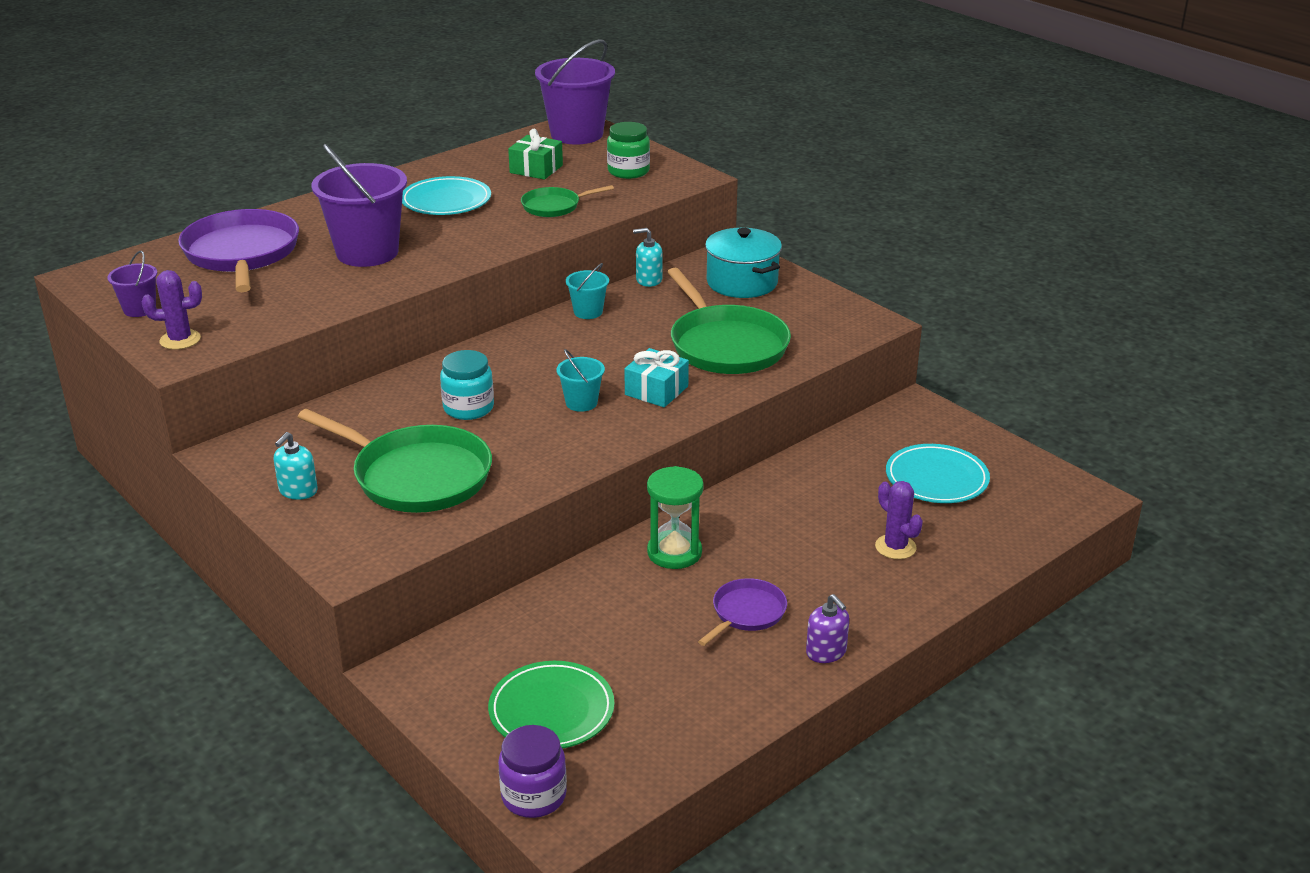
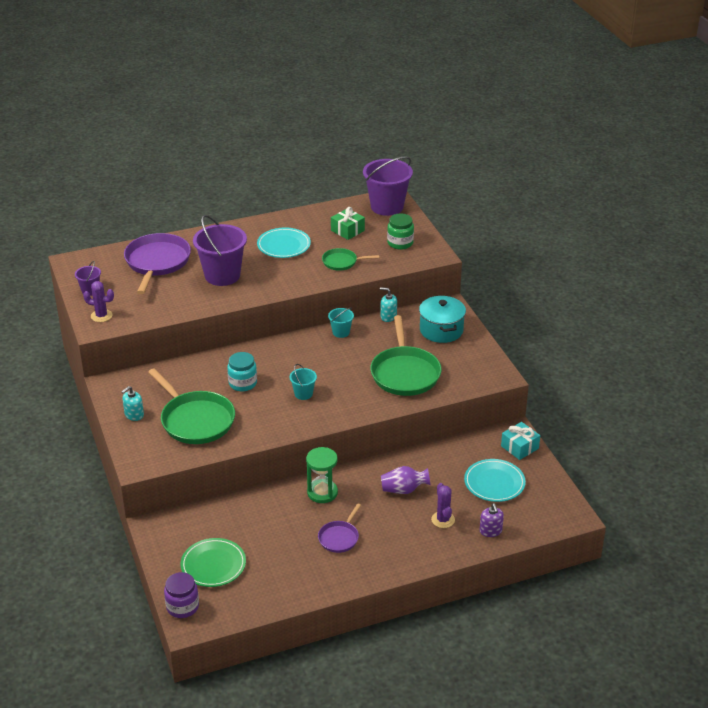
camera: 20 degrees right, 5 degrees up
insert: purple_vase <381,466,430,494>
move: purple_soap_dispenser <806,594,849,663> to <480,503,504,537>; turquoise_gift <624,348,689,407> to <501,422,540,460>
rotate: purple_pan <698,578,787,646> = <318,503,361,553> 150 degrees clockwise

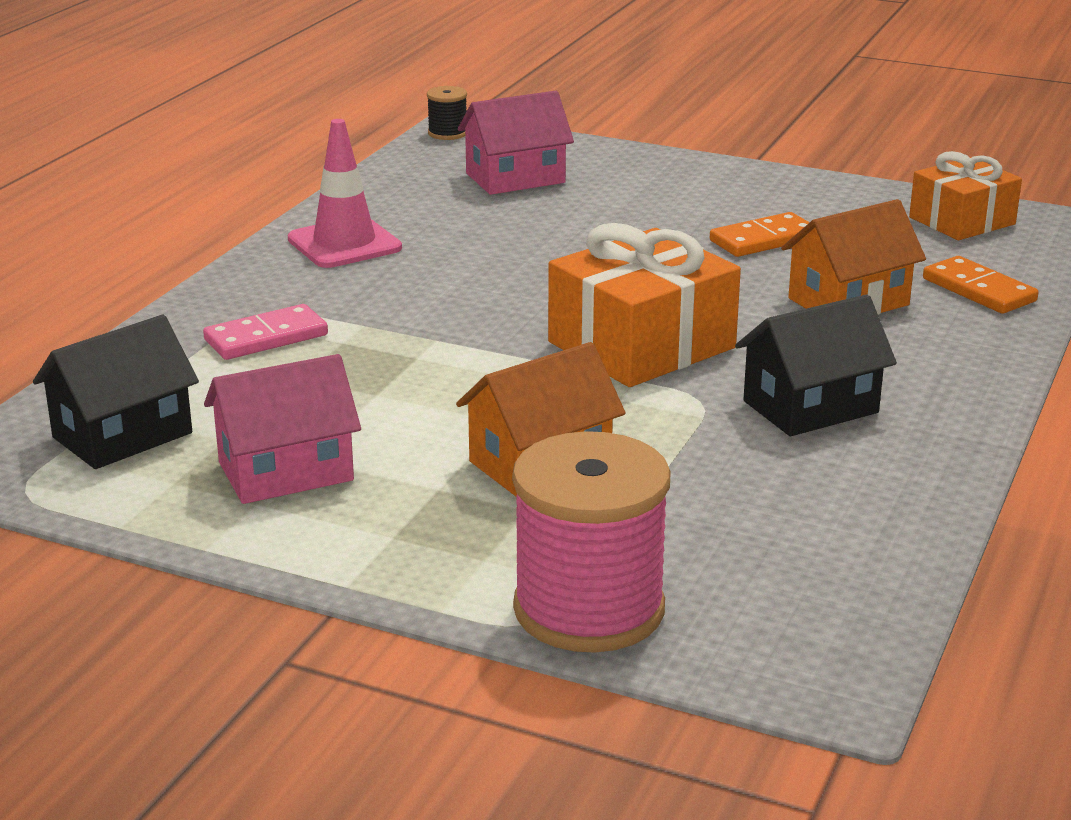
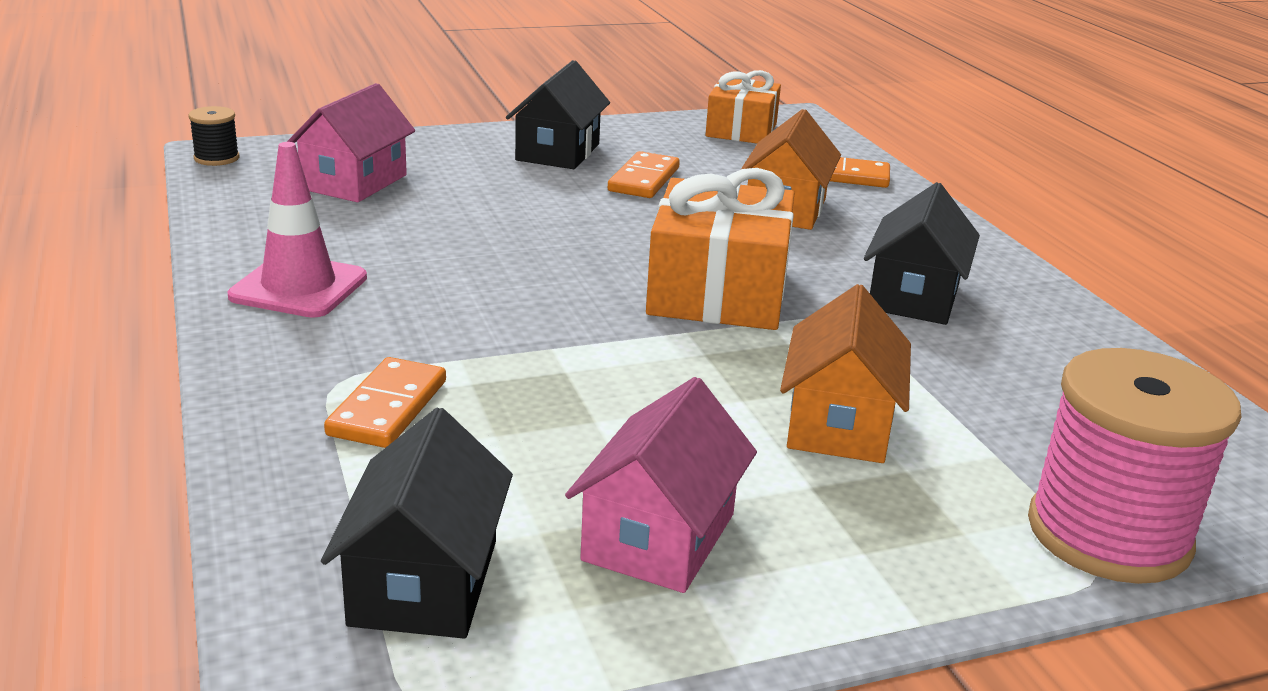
camera: 45 degrees left, 0 degrees up
insert: black_house <506,60,610,169>
recolor: pink_domino <203,304,328,360> to orange_domino <324,357,446,448>

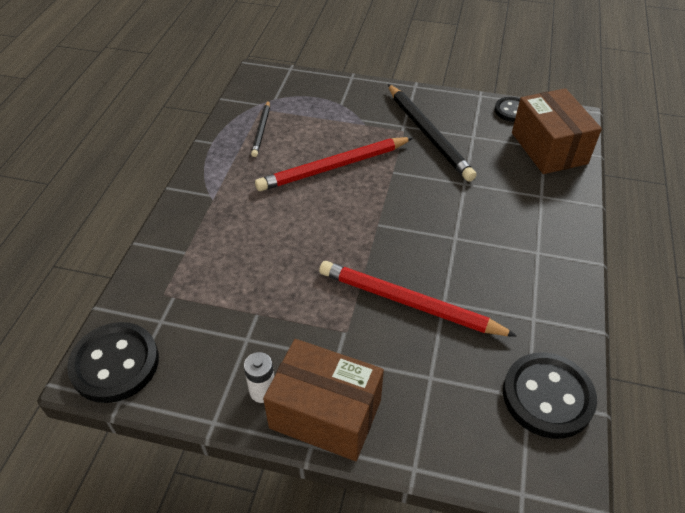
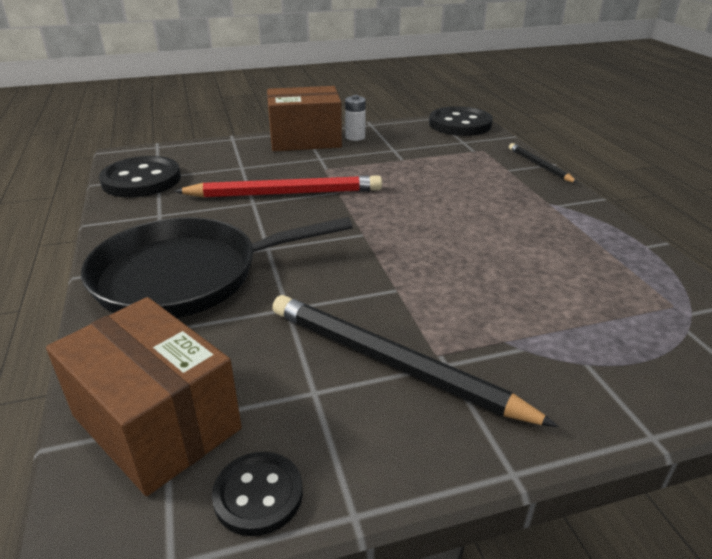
camera: 150 degrees right, 15 degrees down
delete: red_pencil <255,137,413,191>
insert: black_pan <81,217,353,318>
move: black_pencil <251,100,270,157> to <509,143,578,183>

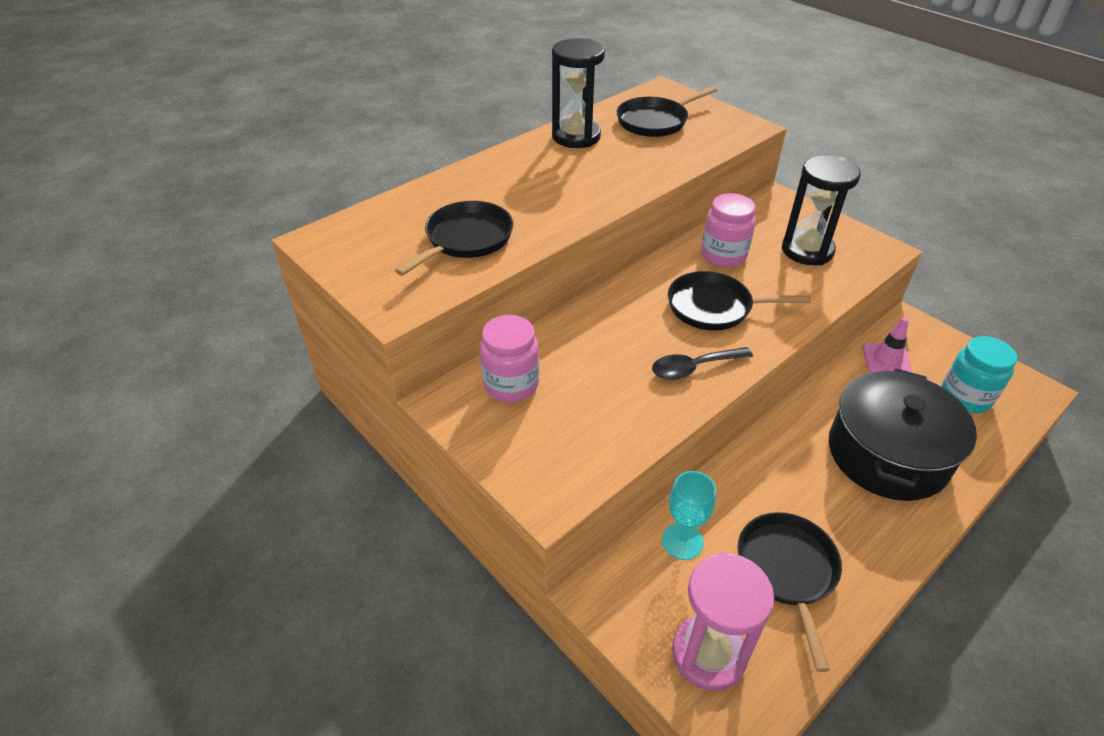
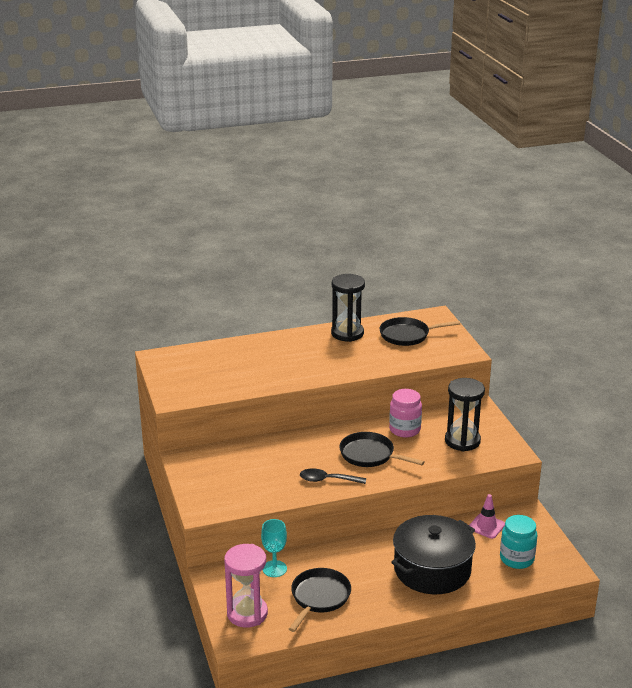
camera: 25 degrees right, 15 degrees down
delete: black_pan <395,201,513,276>; pink_jar <480,315,539,402>

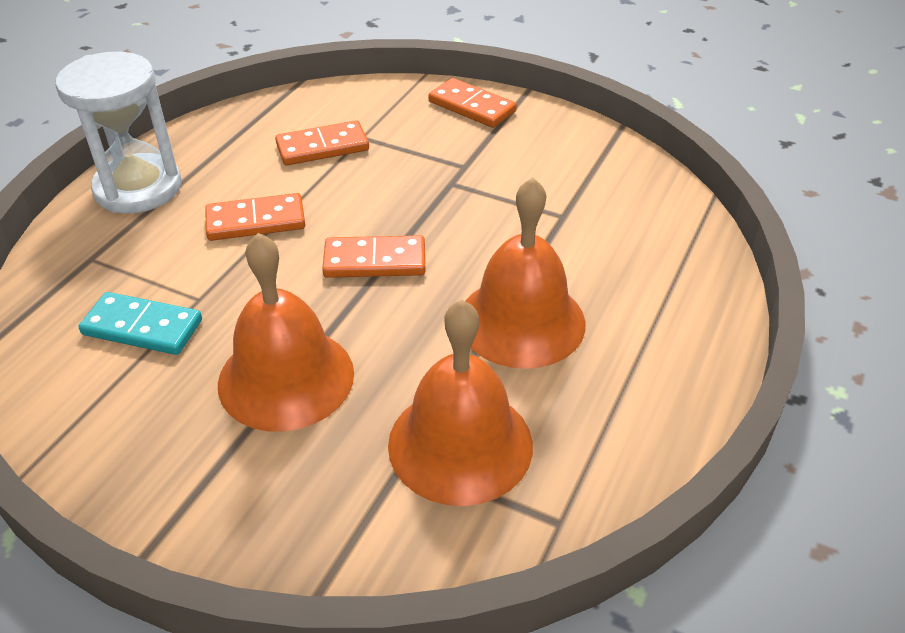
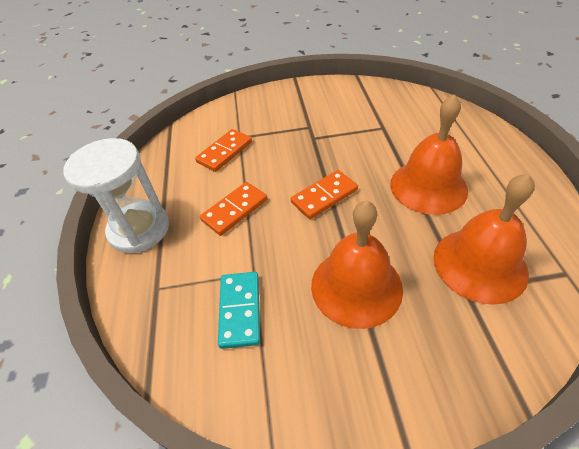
camera: 30 degrees left, 5 degrees up
delete: orange_domino <428,78,517,128>
rotate: turquoise_domino <79,292,202,355> = <218,272,260,349> 75 degrees counterclockwise

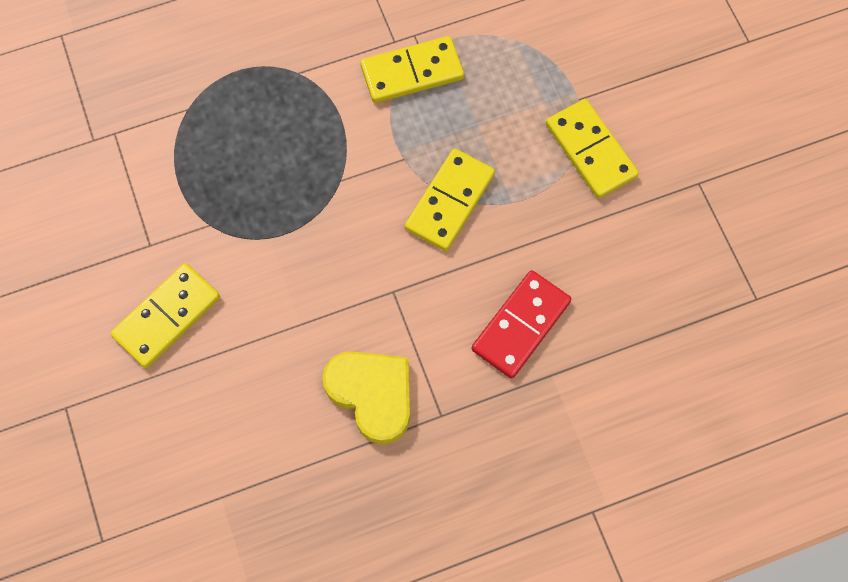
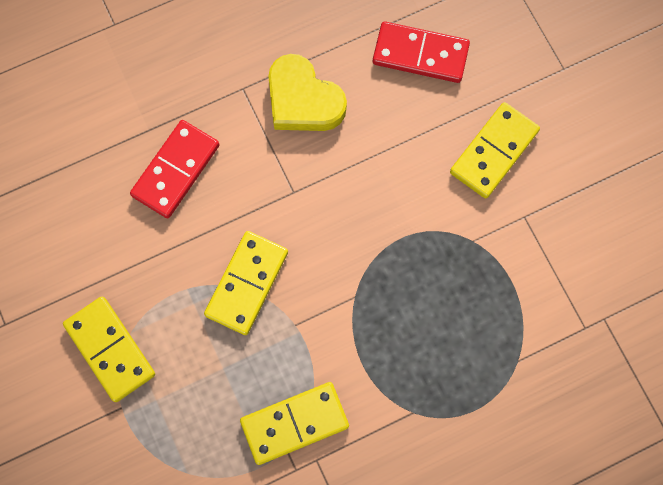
camera: 175 degrees right, 5 degrees up
insert: red_domino <373,21,470,83>

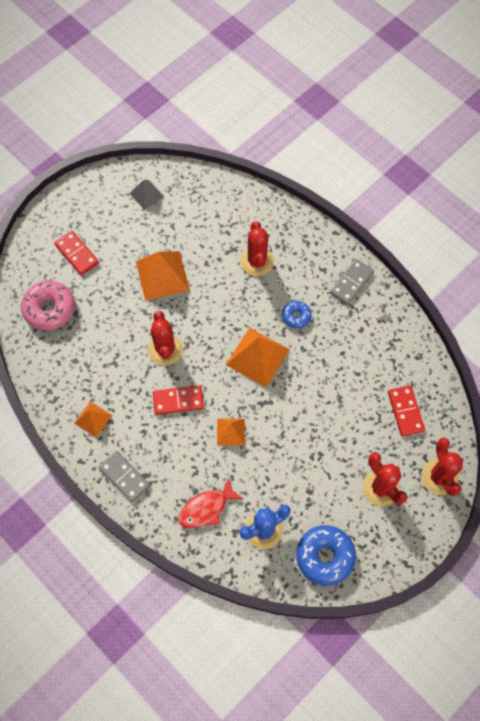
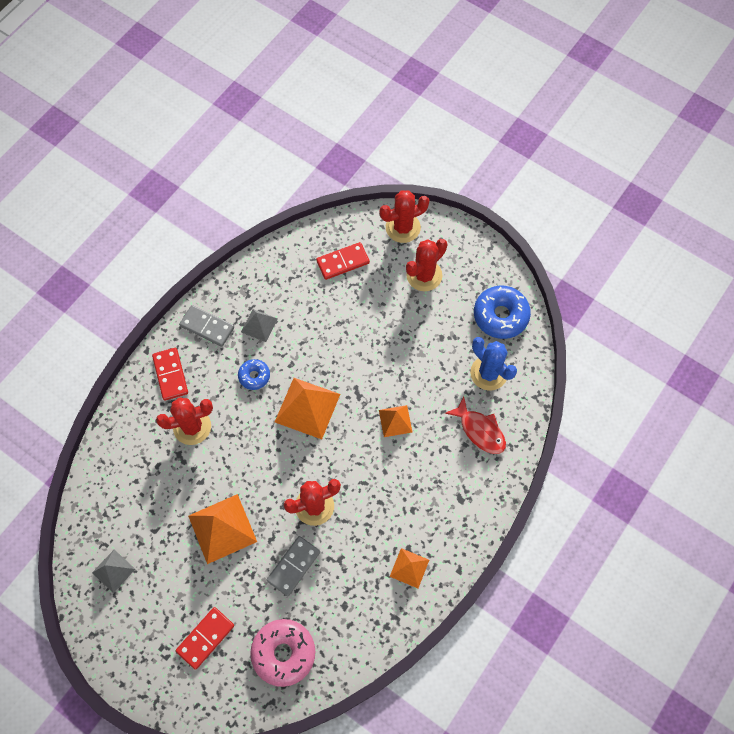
camera: 100 degrees left, 0 degrees up
insert: grey_pyramid <241,309,278,342>
move: red_domino <153,385,204,415> to <152,348,188,401>; grey_domino <99,451,150,503> to <266,536,320,596>

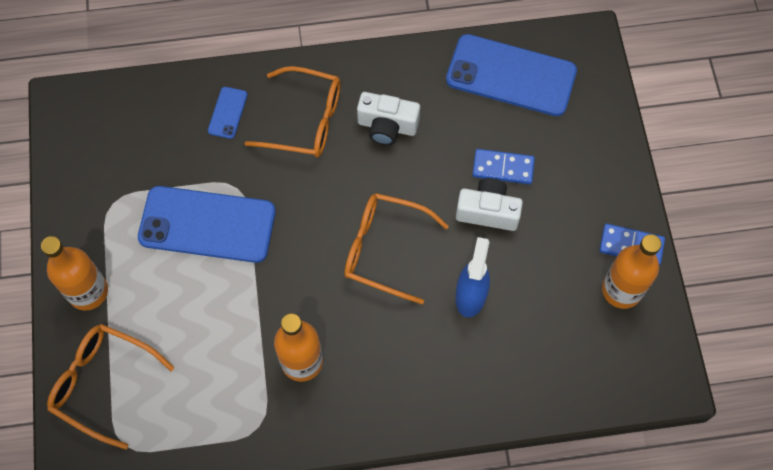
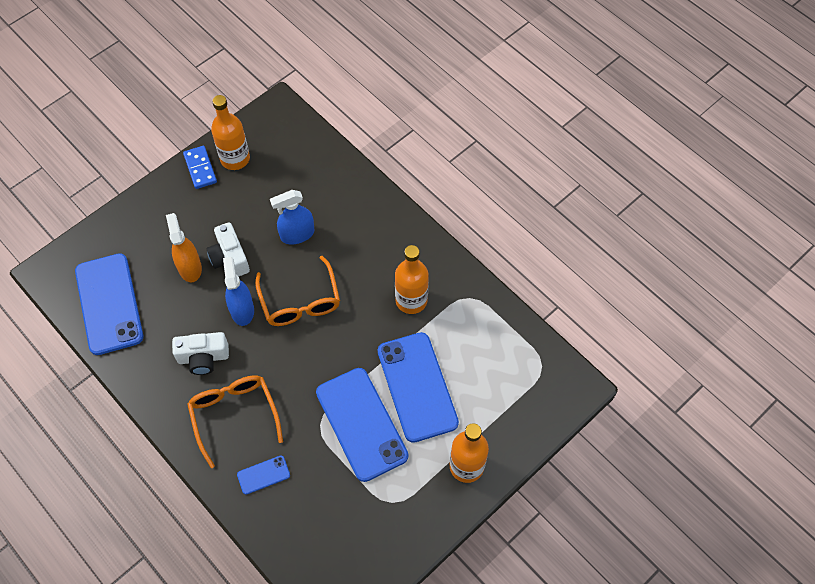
camera: 125 degrees left, 5 degrees down
delete: orange_glasses <47,324,174,450>
insert: blue_spray_bottle <223,257,254,326>; blue_phone <378,332,459,443>
replace: blue_domino <472,149,535,184> to orange_spray_bottle <166,213,202,282>
rotate: white_camera <357,92,420,145> = <172,332,229,375> 105 degrees clockwise

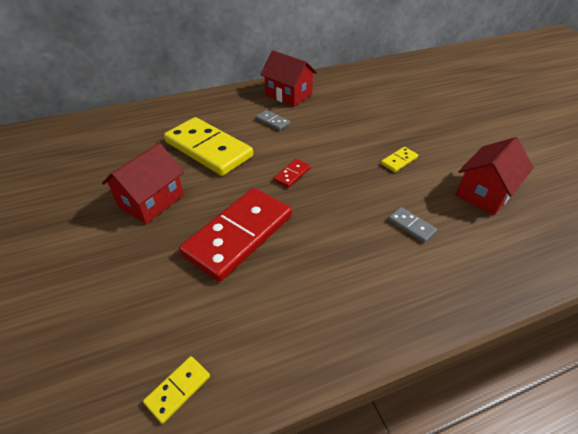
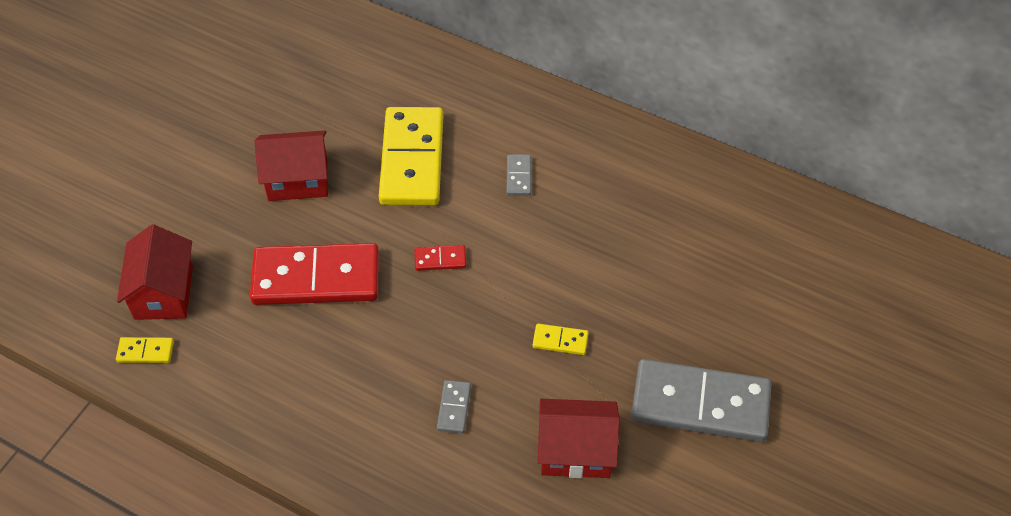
camera: 50 degrees right, 10 degrees up
insert: grey_domino <631,359,771,442>
move: red_house <260,50,317,107> to <117,224,193,320>

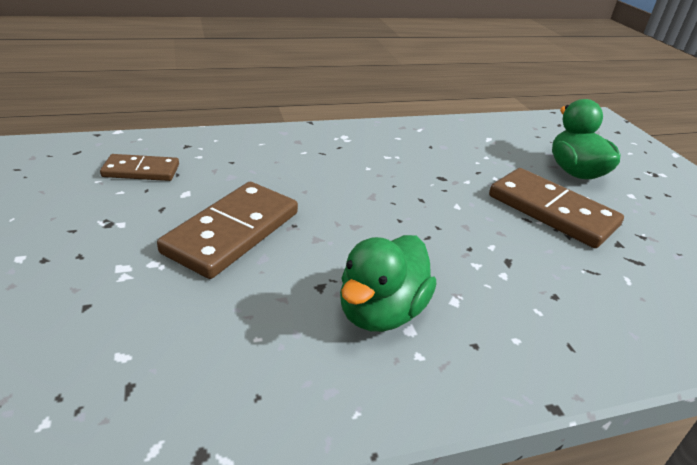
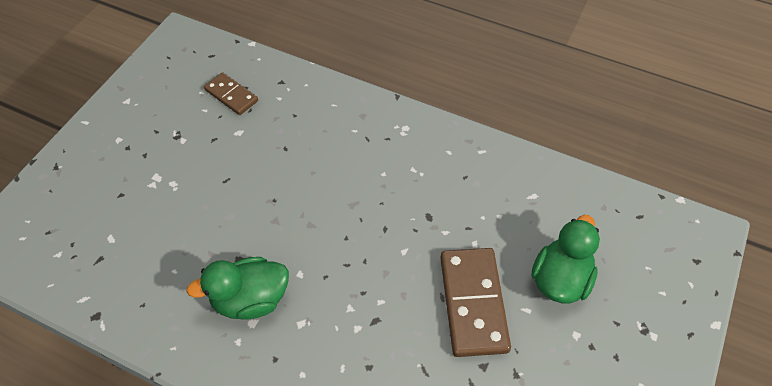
camera: 45 degrees right, 20 degrees up
delete: brown_domino <157,182,298,279>

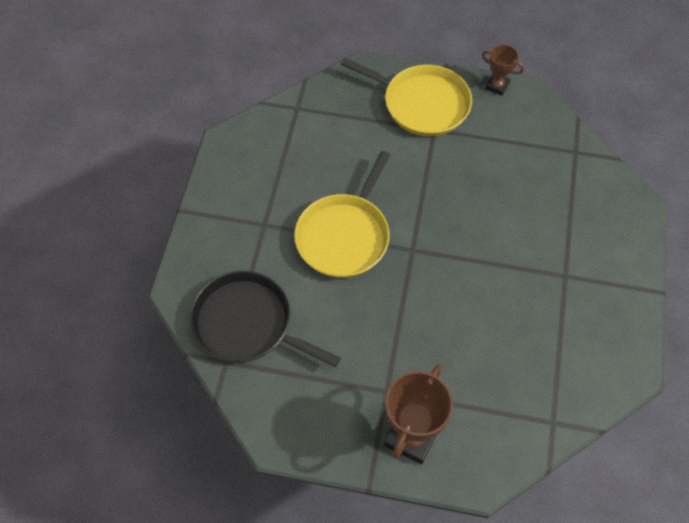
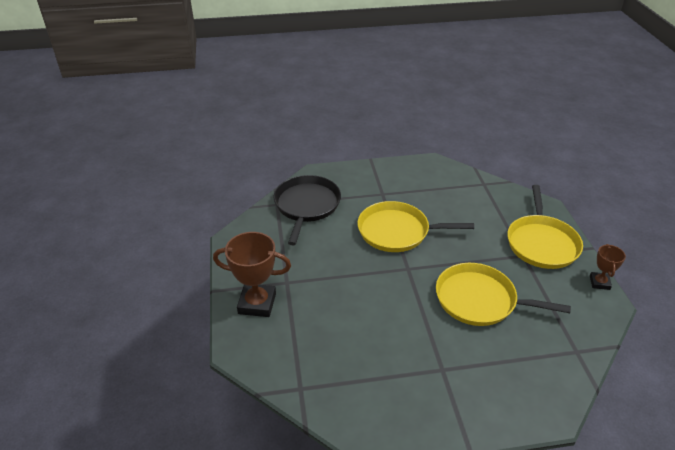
camera: 70 degrees right, 20 degrees down
insert: yellow_pan <436,263,571,326>

